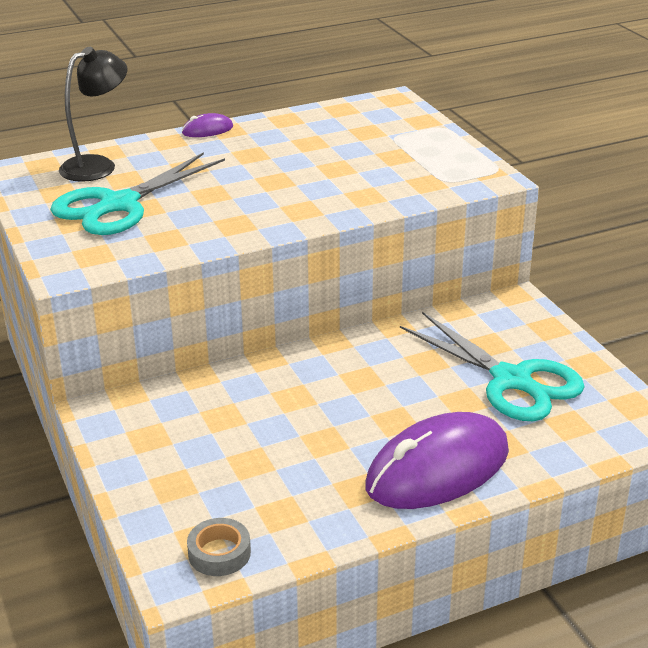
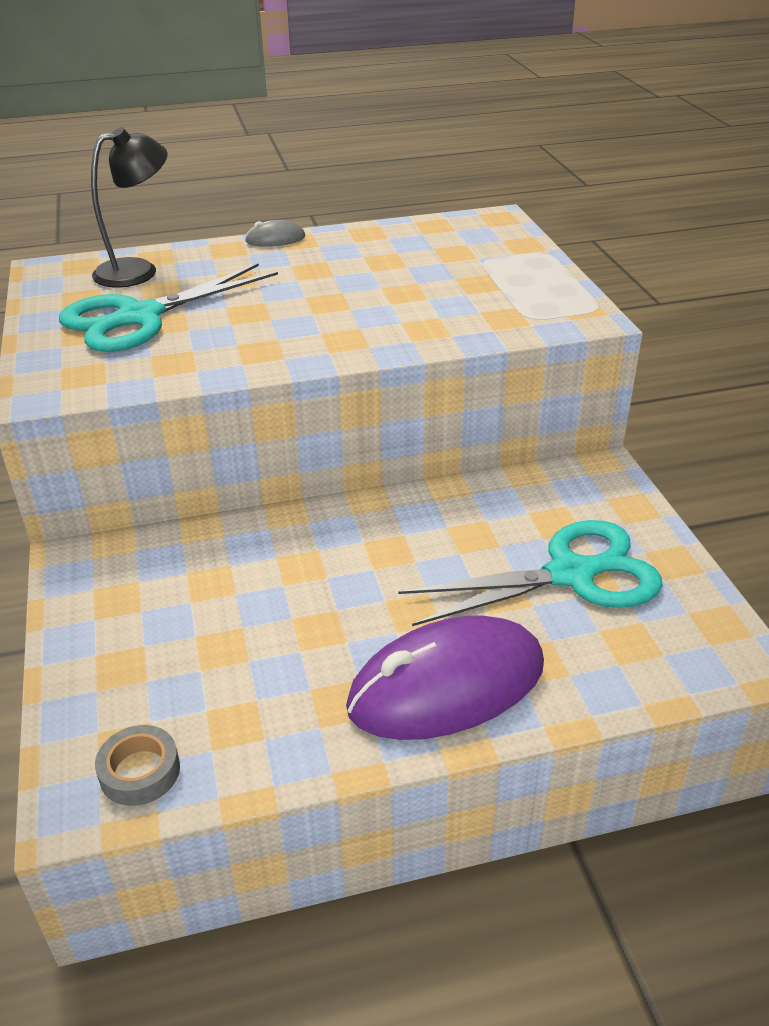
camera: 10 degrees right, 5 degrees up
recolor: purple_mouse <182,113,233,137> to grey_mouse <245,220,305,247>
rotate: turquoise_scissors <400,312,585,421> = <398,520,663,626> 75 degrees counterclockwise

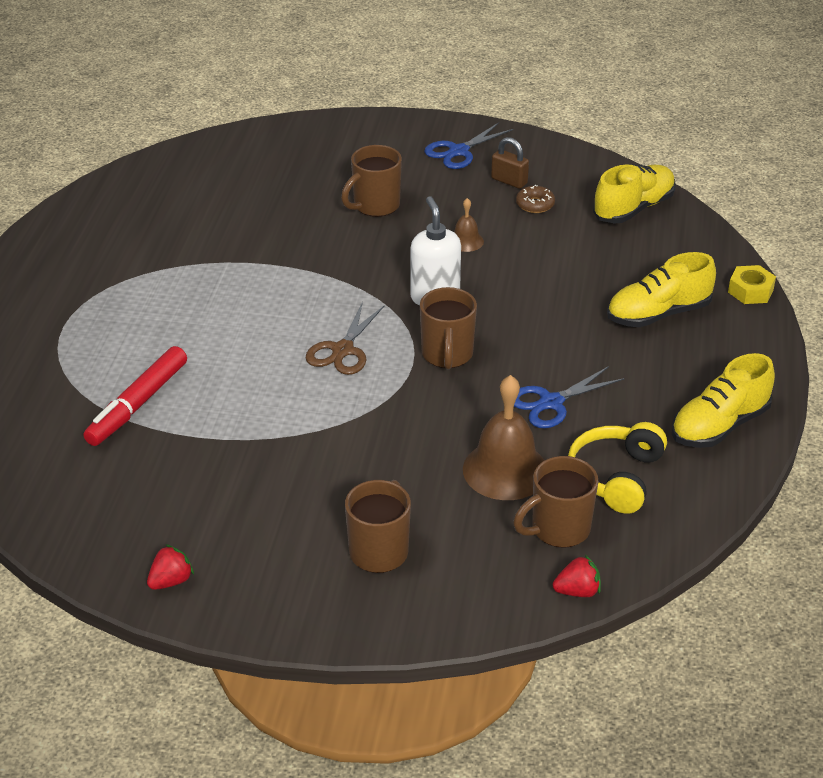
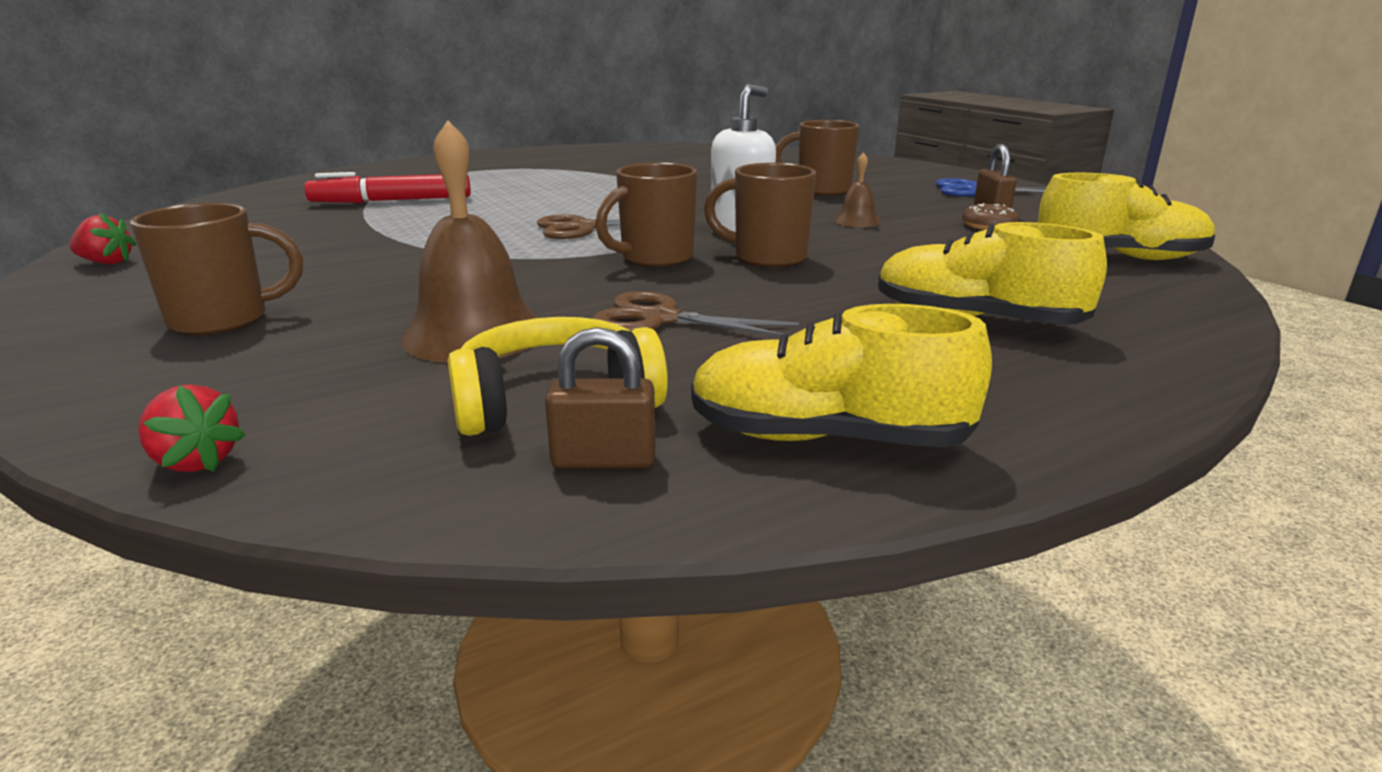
camera: 50 degrees right, 15 degrees down
delete: yellow_nut <728,265,776,304>
insert: brown_padlock <545,327,656,468>
move: brown_mug <513,456,598,548> to <704,163,816,267>
recolor: blue_scissors <514,366,625,428> to brown_scissors <592,291,799,337>

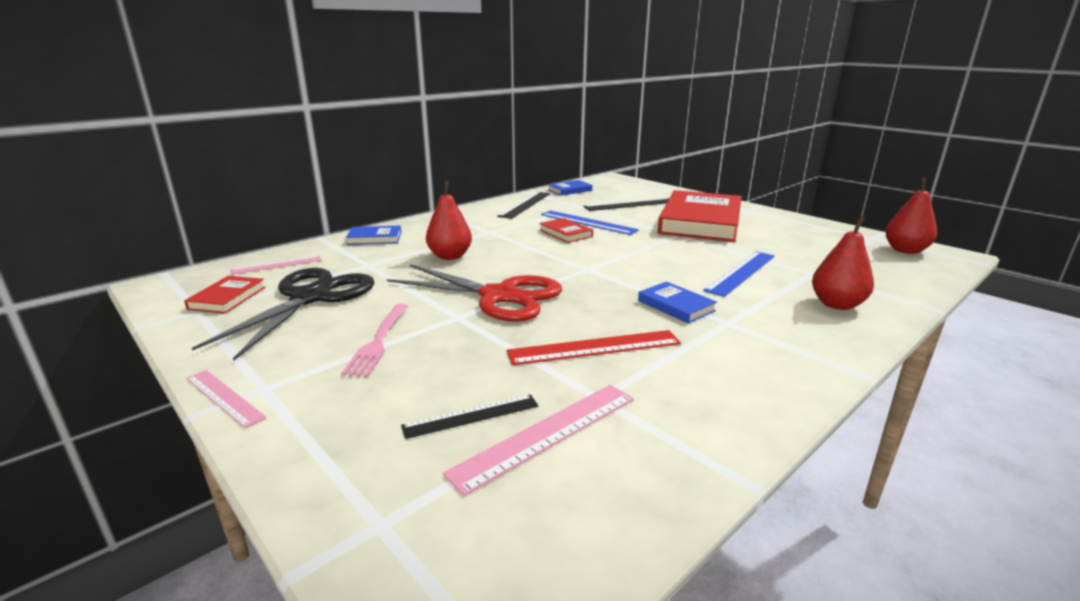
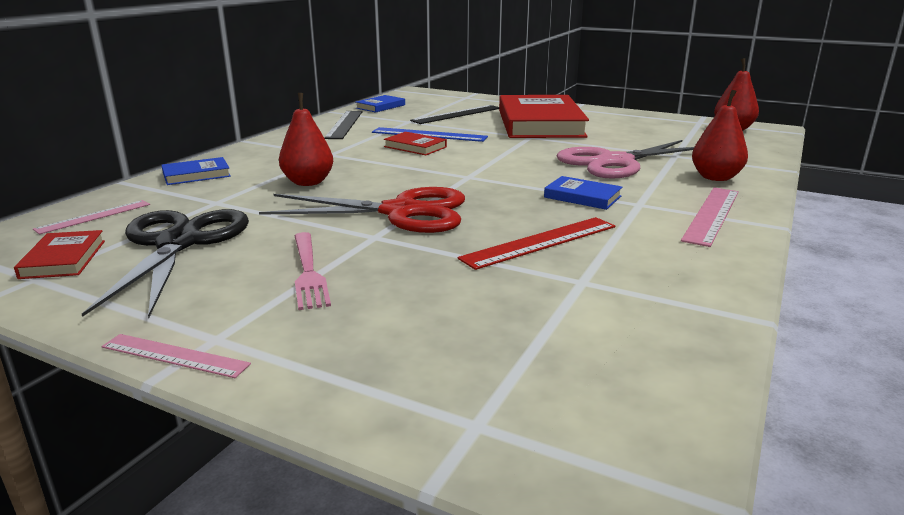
camera: 20 degrees left, 0 degrees up
delete: black_ruler <401,394,538,439>
move: pink_ruler <442,385,634,496> to <681,187,739,247>
replace: blue_ruler <703,251,775,297> to pink_scissors <557,140,694,179>

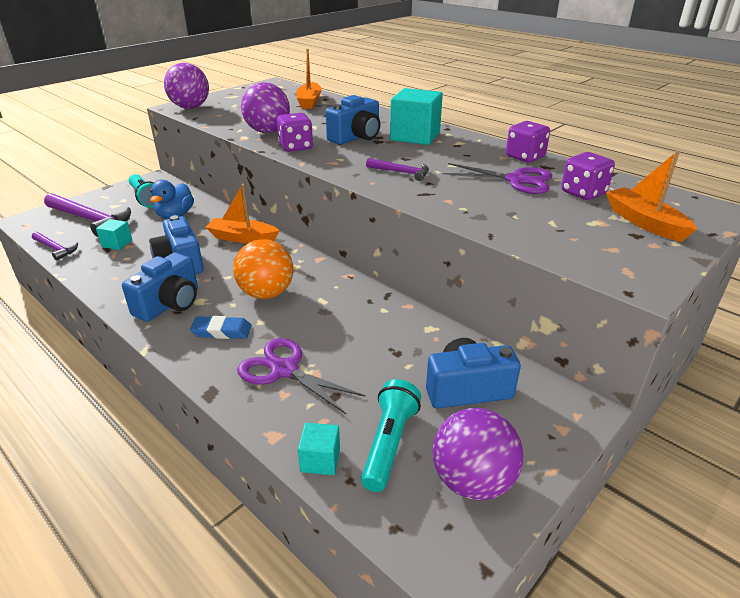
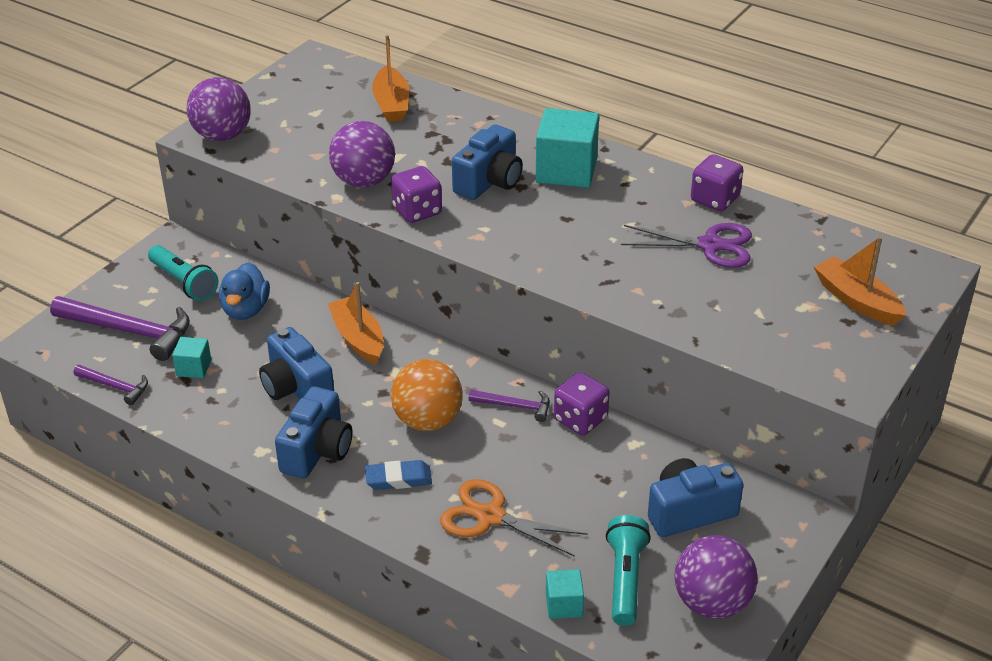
camera: 10 degrees left, 5 degrees up
move: purple_hammer <366,158,429,181> to <469,390,550,422>; purple_dice <561,152,615,200> to <554,372,610,435>
recolor: purple_scissors <237,338,365,414> to orange_scissors <440,479,588,557>
rotate: orange_boat <205,184,280,243> = <328,282,383,365> 60 degrees clockwise

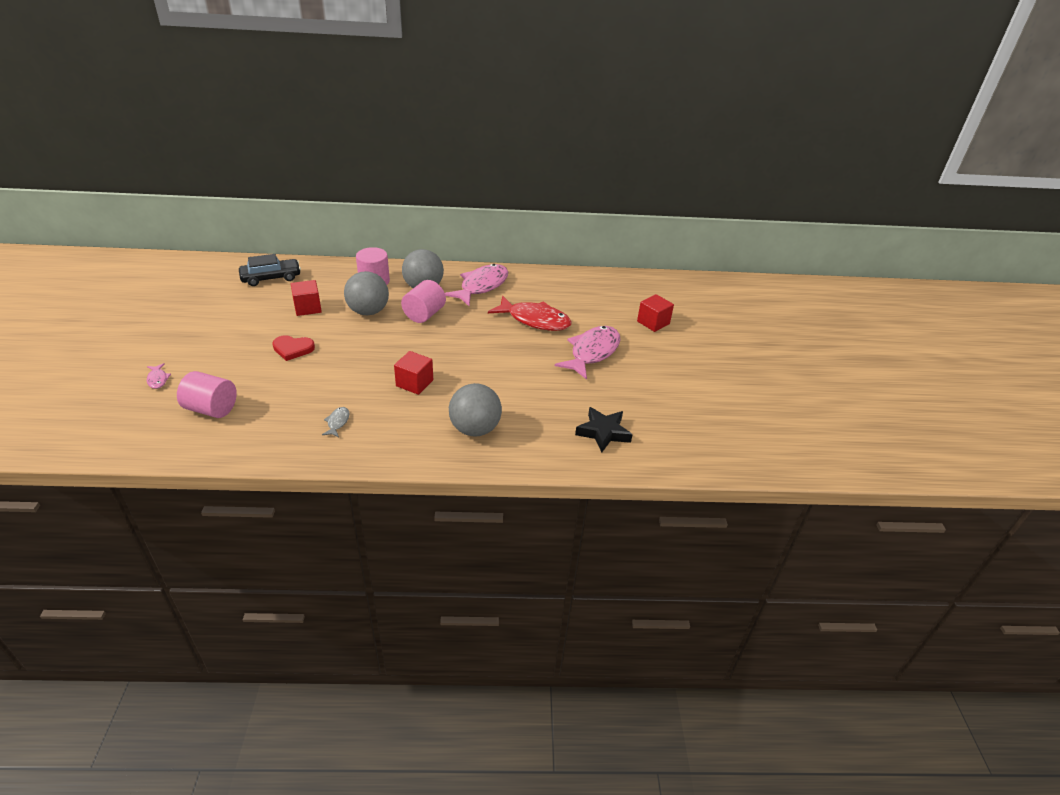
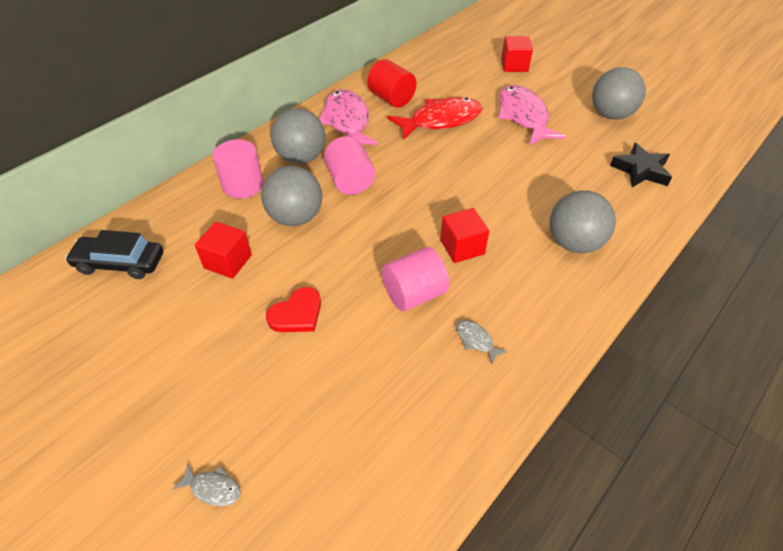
camera: 45 degrees left, 10 degrees up
insert: red_cylinder <367,59,417,108>; grey_ball <592,67,646,120>
move: pink_cylinder <177,371,237,418> to <382,247,449,311>
recolor: pink_fish <147,363,171,389> to grey_fish <172,464,241,506>
rotate: black_car <239,254,301,286> = <65,230,163,279> 105 degrees counterclockwise

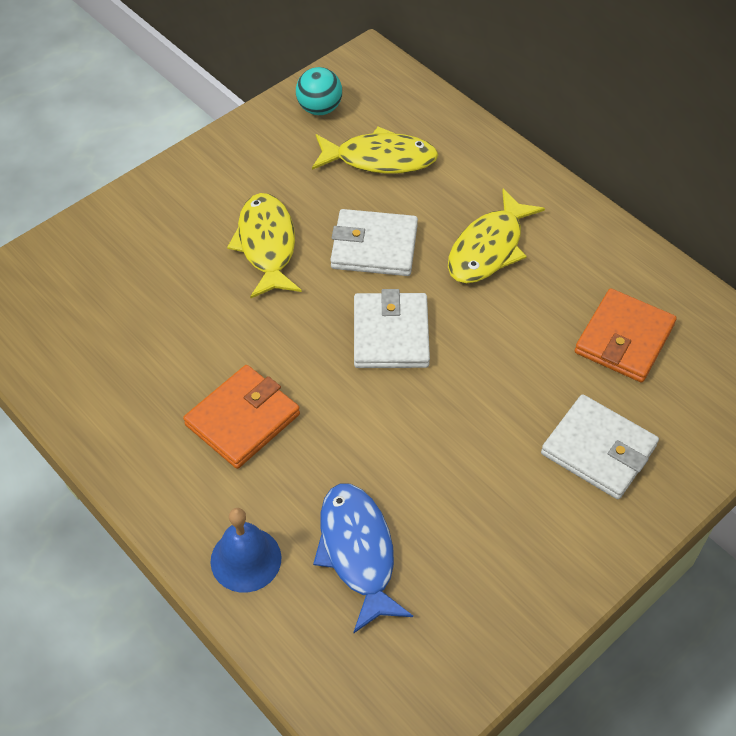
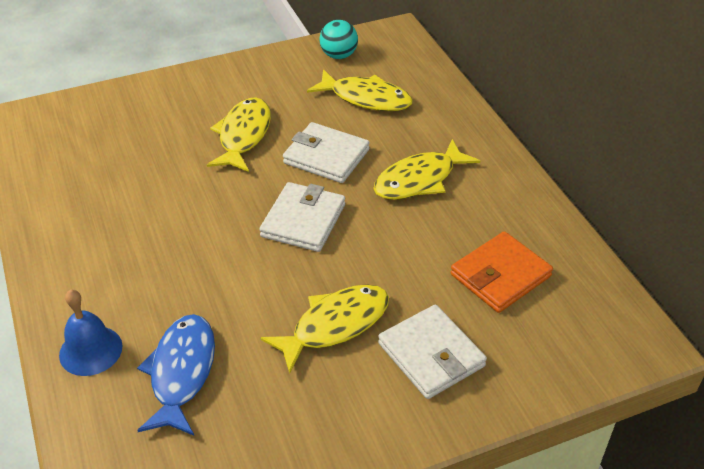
camera: 20 degrees right, 10 degrees down
delete: orange_wallet <183,365,300,469>
insert: yellow_fish <260,284,389,374>

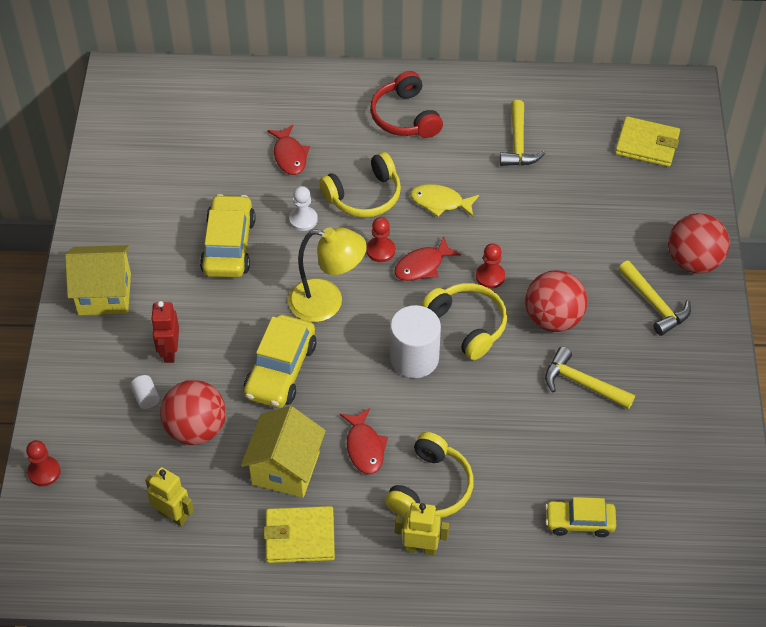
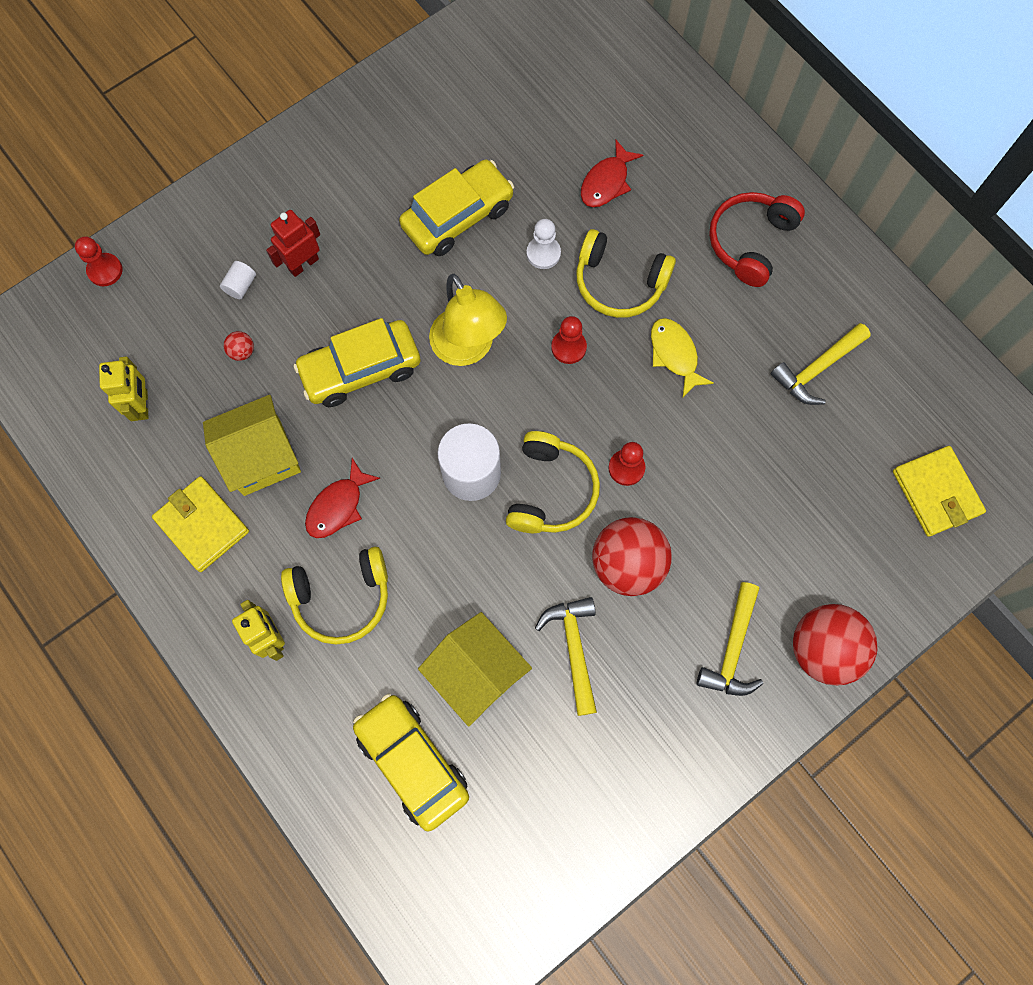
camera: 50 degrees right, 20 degrees up
delete: red_fish <394,237,461,281>
move: yellow_house <65,245,131,315> to <418,612,532,727>
resize: red_ball <160,380,226,445> = <224,331,254,361> x0.40; yellow_car <545,497,616,537> = <353,694,469,831> x1.57

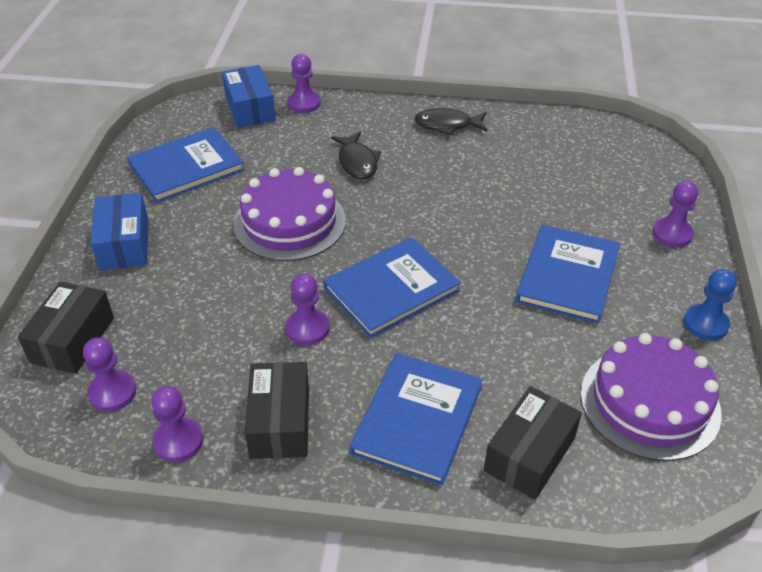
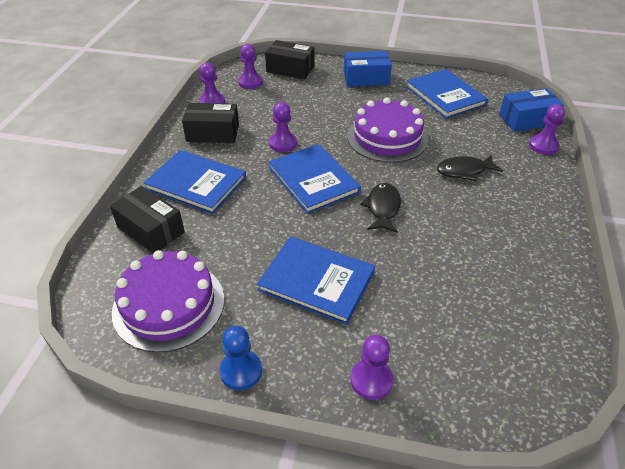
camera: 95 degrees right, 0 degrees up
move: black_fish <414,108,487,136> to <361,183,401,233>

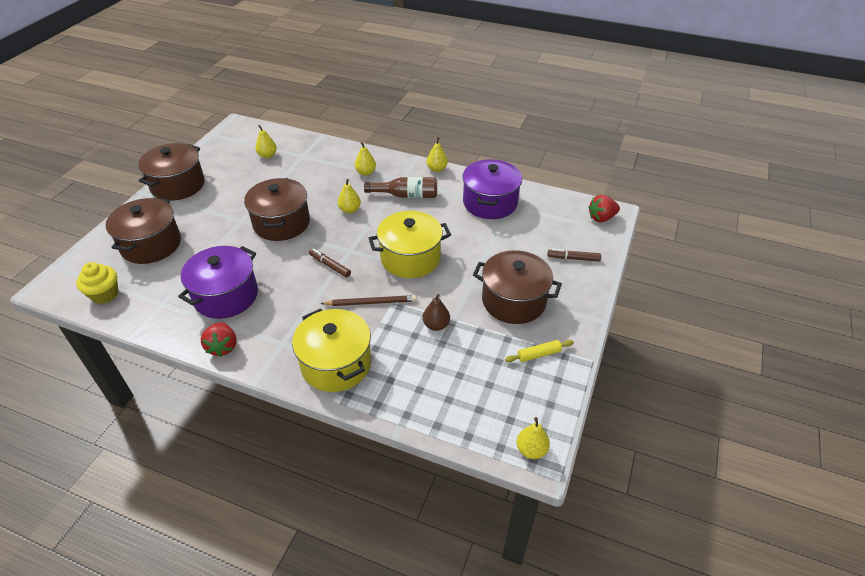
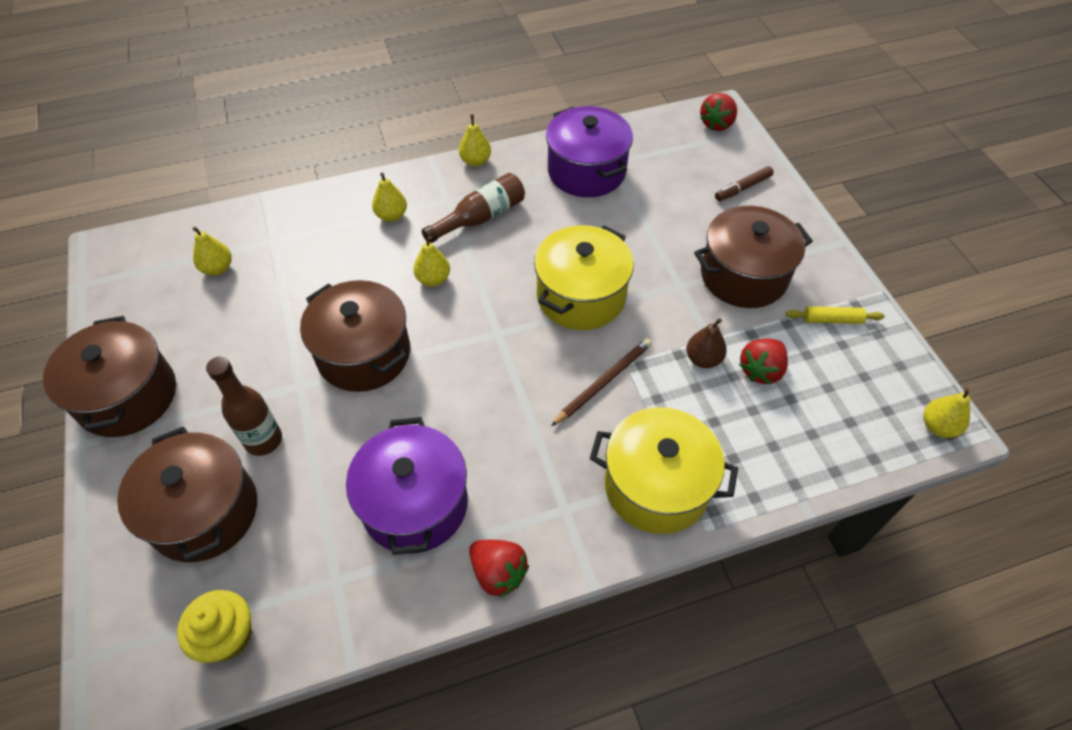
camera: 40 degrees left, 10 degrees up
delete: brown_marker <309,248,351,277>
insert: brown_bottle <206,357,282,456>; red_strawberry <739,338,788,384>
rotate: yellow_rolling_pin <505,340,574,362> = <786,306,885,324> 60 degrees clockwise

